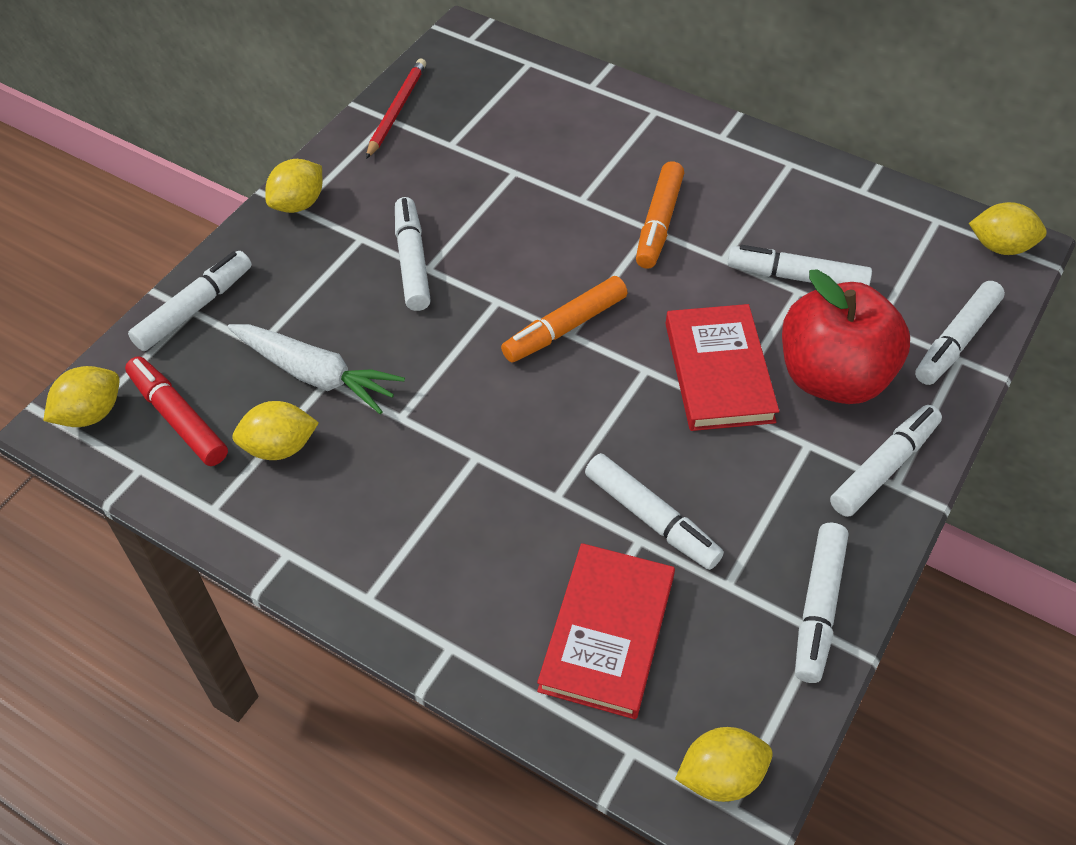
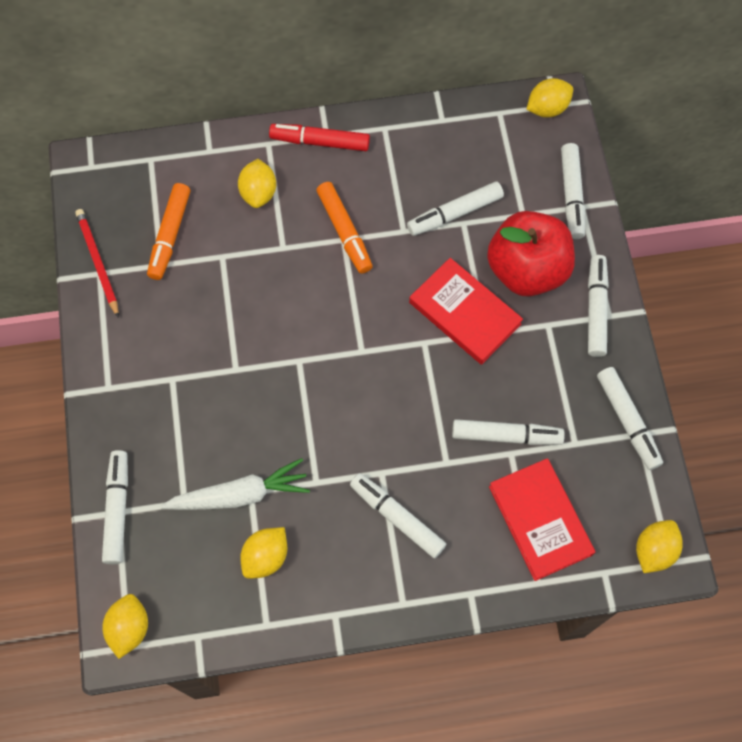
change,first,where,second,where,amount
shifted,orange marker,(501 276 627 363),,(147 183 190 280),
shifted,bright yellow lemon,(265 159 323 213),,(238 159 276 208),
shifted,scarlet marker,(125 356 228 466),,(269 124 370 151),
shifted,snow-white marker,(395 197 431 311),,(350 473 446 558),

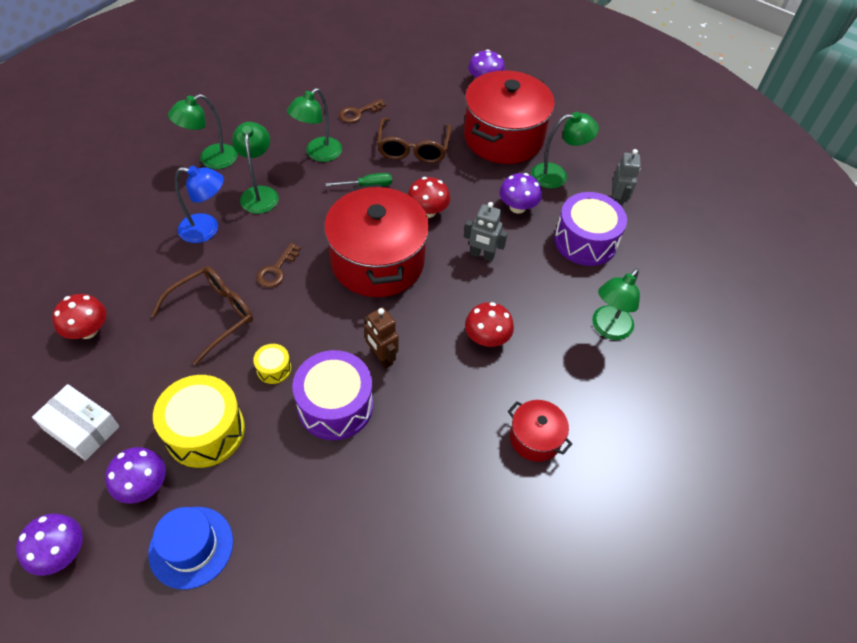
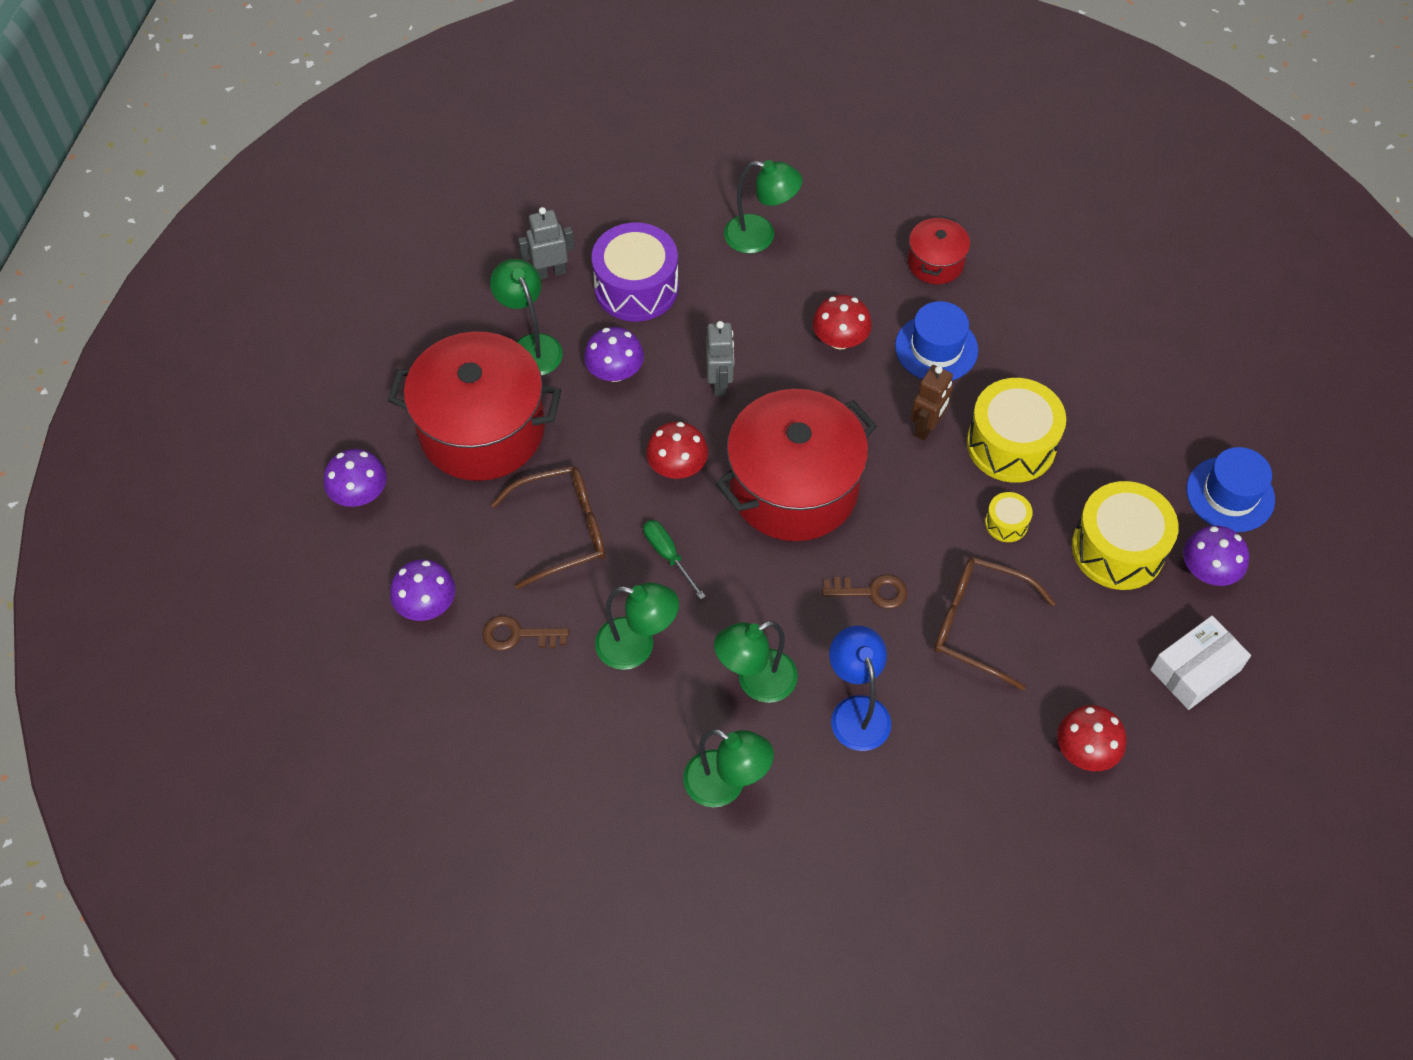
change,first,where,second,where,amount
shifted,royal purple fungus,(16 514 83 576),,(390 559 456 621),
rotated,brown latchkey,(339 99 386 123),,(482 616 569 651),150 degrees clockwise
new,,,cobalt hat,(895 301 978 381),
repainted,royal purple snare drum,(292 350 373 440),bright yellow snare drum,(967 378 1066 483),
rotated,snow-white parcel,(32 384 119 461),,(1150 616 1251 710),45 degrees clockwise

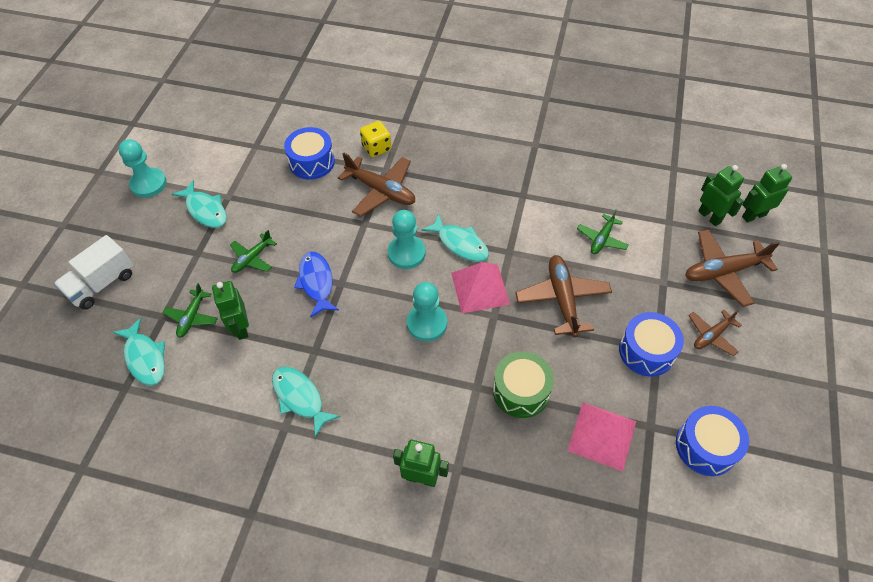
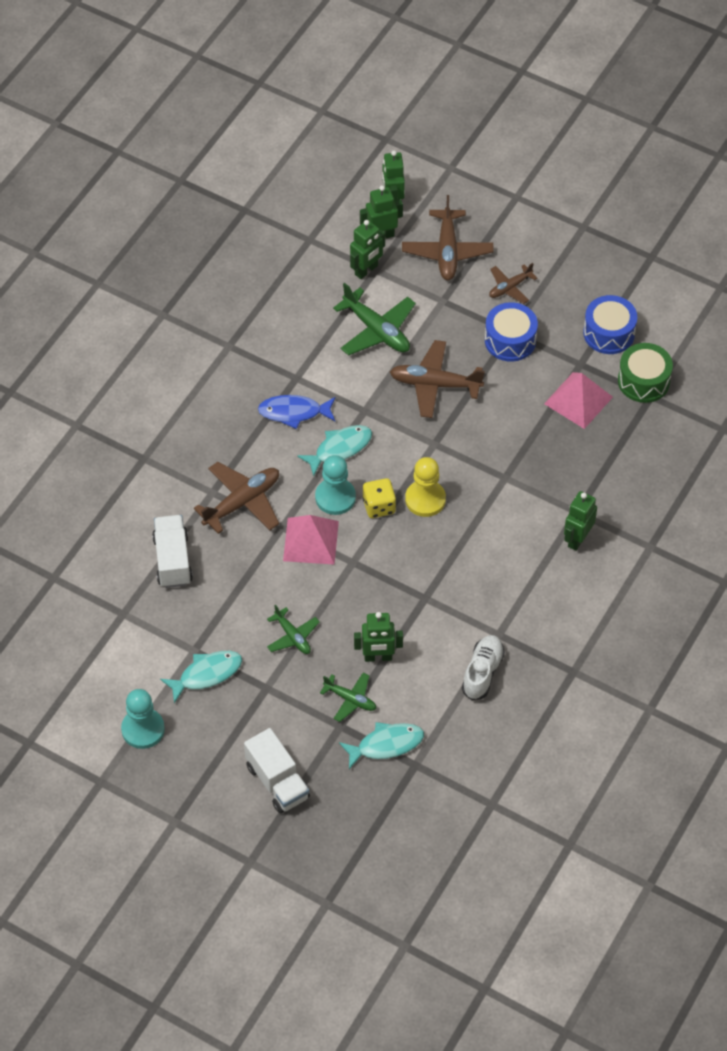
change,first,where,second,where,amount
swapped,cobalt snare drum,(284 127 335 180),snow-white lorry,(152 515 193 588),
shifted,cobalt fish figure,(294 252 339 318),,(258 395 335 429),
shifted,rose-pink pyramid,(451 262 510 313),,(283 515 339 565),
scaled,green toy plane,(577 209 629 254),,(333 283 416 356),x1.70
new,,,green robot figure,(350 220 385 279),
shifted,bright yellow game die,(360 121 391 157),,(363 478 396 518),
repainted,teal chess pawn,(407 282 447 341),bright yellow chess pawn,(405 457 446 517),
new,,,snow-white sneaker,(462 635 505 700),
rotated,brown toy plane,(689 310 742 356),,(489 263 538 304),75 degrees clockwise
shifted,green snare drum,(493 351 554 418),,(618 343 673 403),
gone,teal fish figure,(272 367 341 437),,,

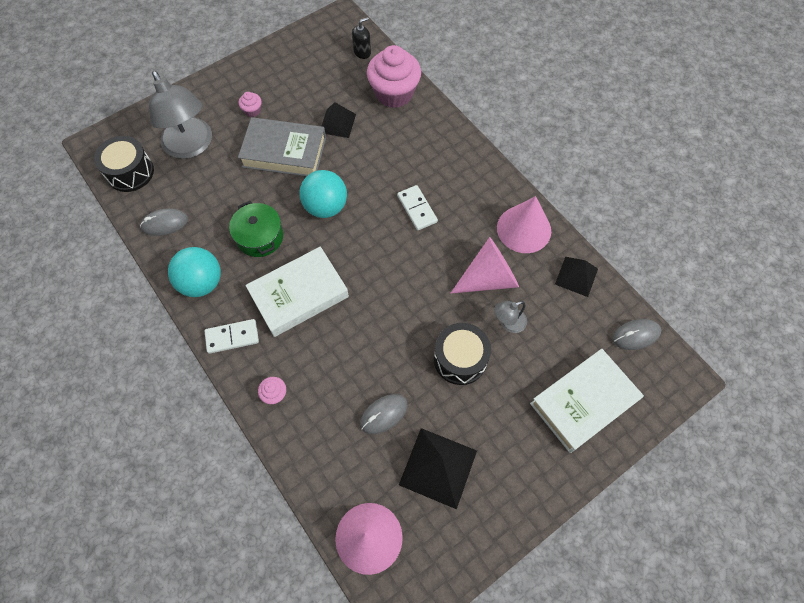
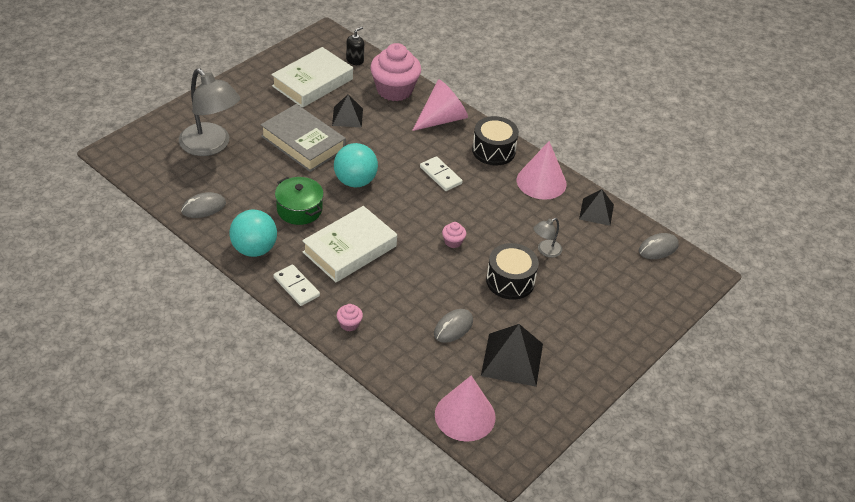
change,first,where,second,where,amount
rotated,ash-grey book,(238 117 326 177),,(261 104 346 172),45 degrees clockwise
shifted,snow-white book,(530 349 644 453),,(271 47 353 108),
rotated,snow-white domino,(205 319 259 354),,(274 264 320 306),75 degrees clockwise
shifted,rose-pink solid cone,(451 237 519 293),,(412 79 468 131),
shifted,rose-pink muffin,(239 92 262 117),,(442 222 466 248),
shifted,jet-black snare drum,(94 136 154 192),,(472 116 519 165),

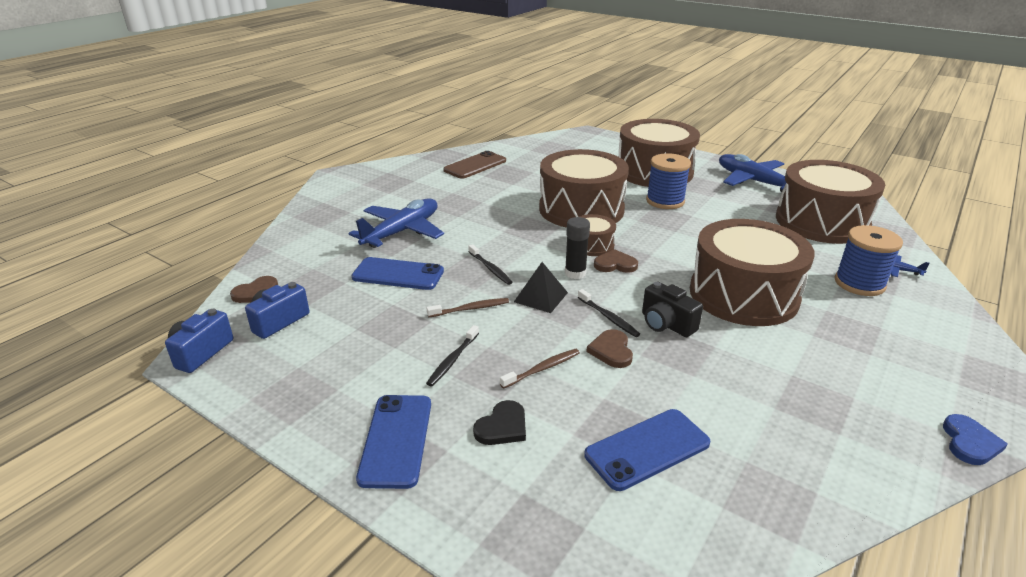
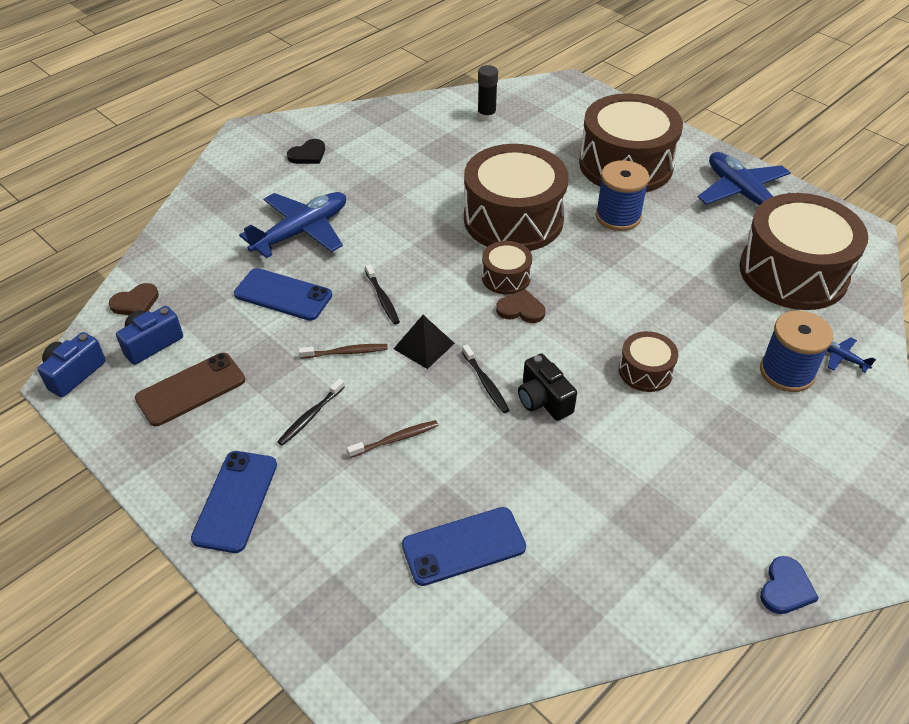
change,first,where,second,where,amount
shifted,brown phone,(443 151 506 179),,(135 353 245 426),
shifted,jet-black love heart,(473 400 526 445),,(287 139 325 164),
shifted,jet-black glue,(565 217 590 279),,(477 65 498 121),
scaled,brown snare drum,(690 219 815 326),,(619 331 678 392),x0.46
gone,brown love heart,(586 329 633 368),,,

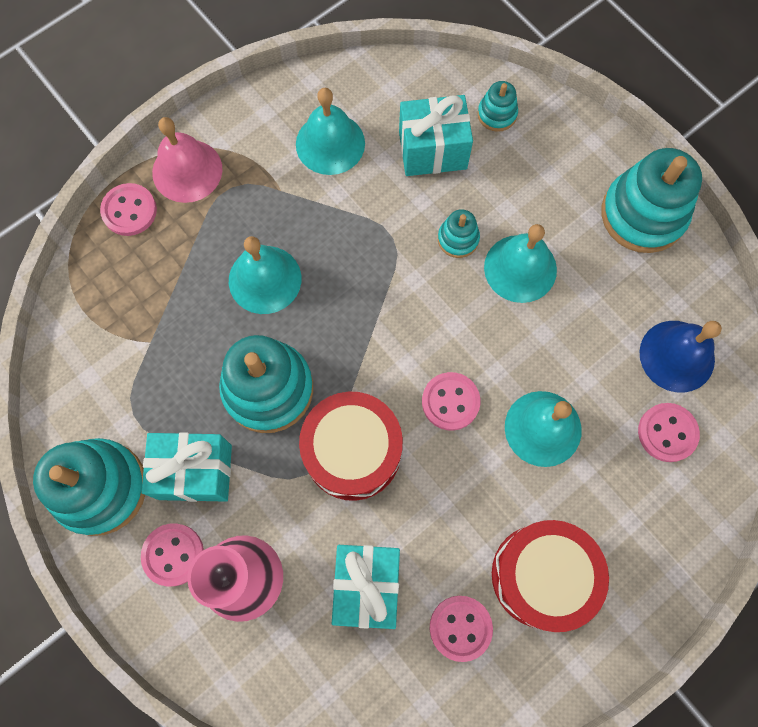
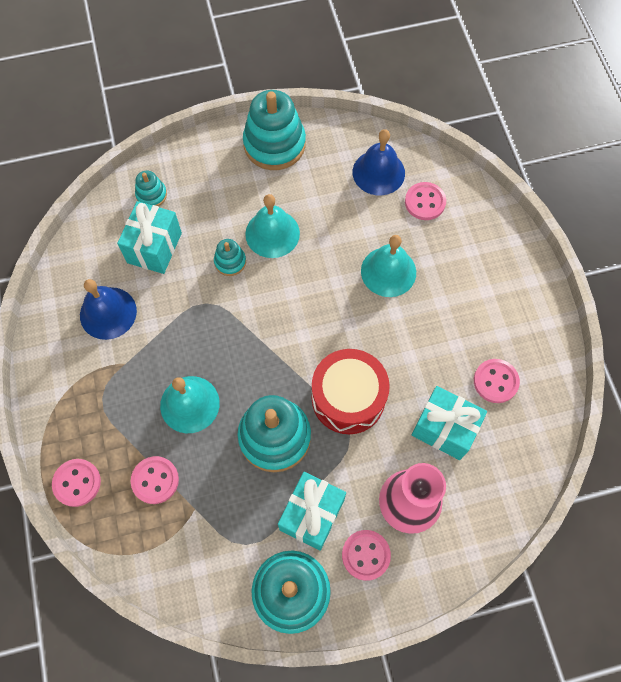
change,first,where,second,where,amount
repainted,teal hand bell,(296 88 365 175),cobalt hand bell,(80 279 137 340),
shifted,rose-pink sewing button,(422 372 480 431),,(131 456 179 504),
gone,rose-pink hand bell,(152 117 222 203),,,
gone,scarlet snare drum,(492 520 609 632),,,

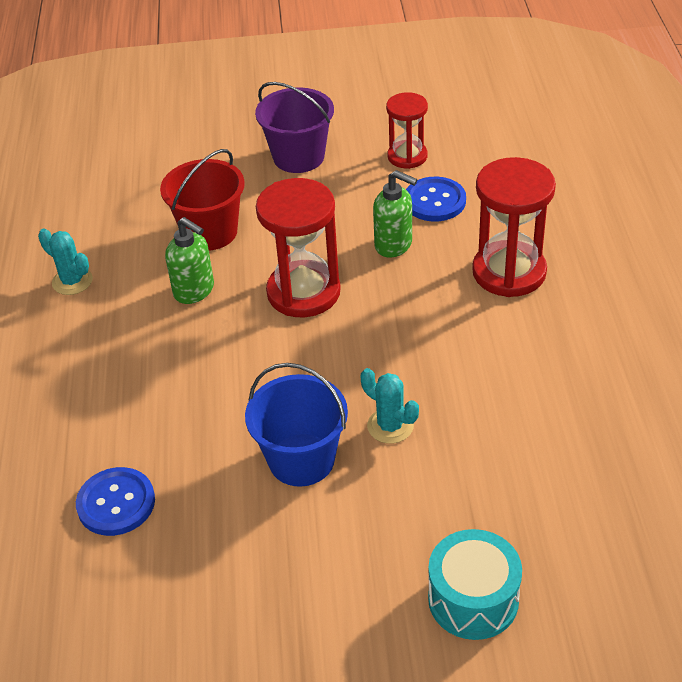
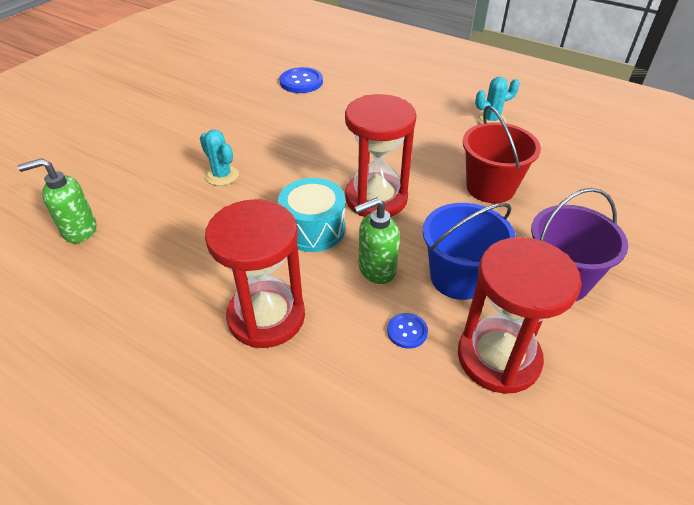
change,first,where,second,where,amount
shifted,green soap dispenser,(165 217 214 304),,(18 158 96 243),
rotated,teal cactus,(361 368 419 444),,(200 130 239 186),60 degrees clockwise
shifted,teal snare drum,(428 529 522 640),,(278 178 345 252),
scaled,cobalt sewing button,(406 177 466 222),,(387 313 428 349),x0.56
shifted,cobalt bucket,(245 363 348 487),,(423 203 516 300),
scaled,scarlet sandglass,(386 92 428 169),,(458 237 582 394),x1.65

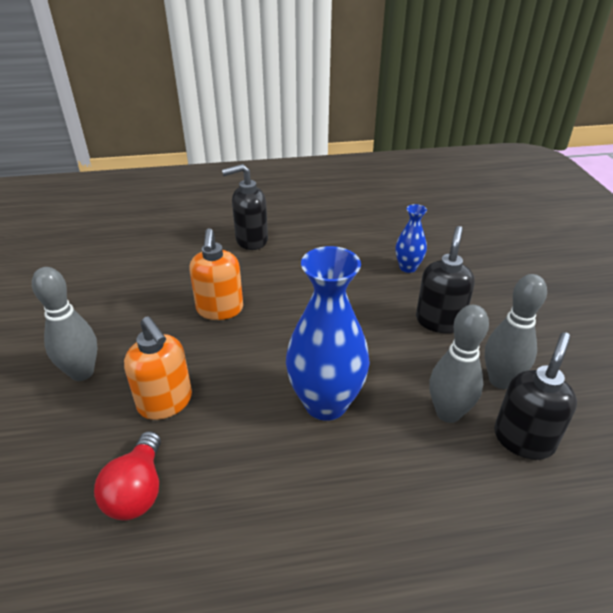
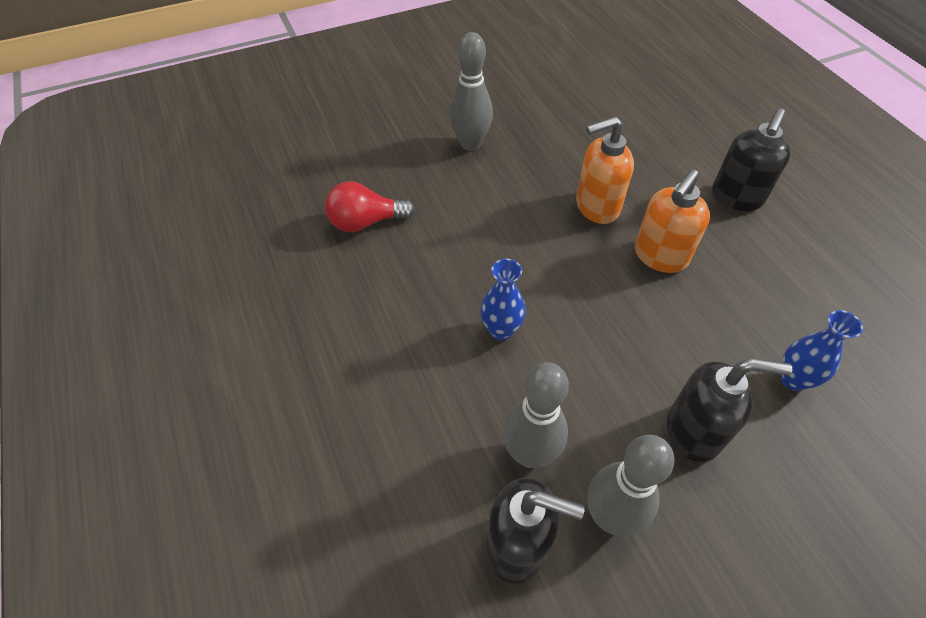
change,first,where,second,where,amount
scaled,cobalt tall vase,(286 246 370 421),,(480 259 526 341),x0.51
shifted,orange soap dispenser,(124 316 192 420),,(635 169 710 273),
rotated,jet-black soap dispenser,(222 164 268 250),,(712 108 791 211),120 degrees counterclockwise

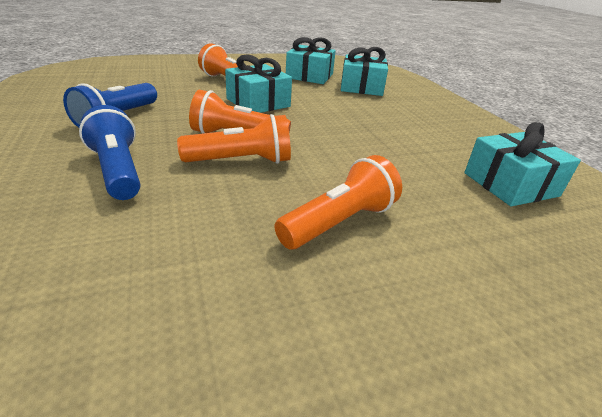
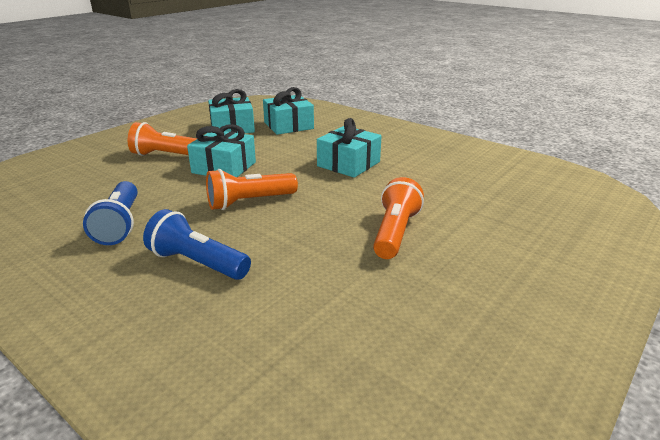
change,first,where,second,where,amount
shifted,teal wrapped gift,(464 122 581 206),,(317 118 381 178),
gone,orange pocket torch,(177 114 291 164),,,

